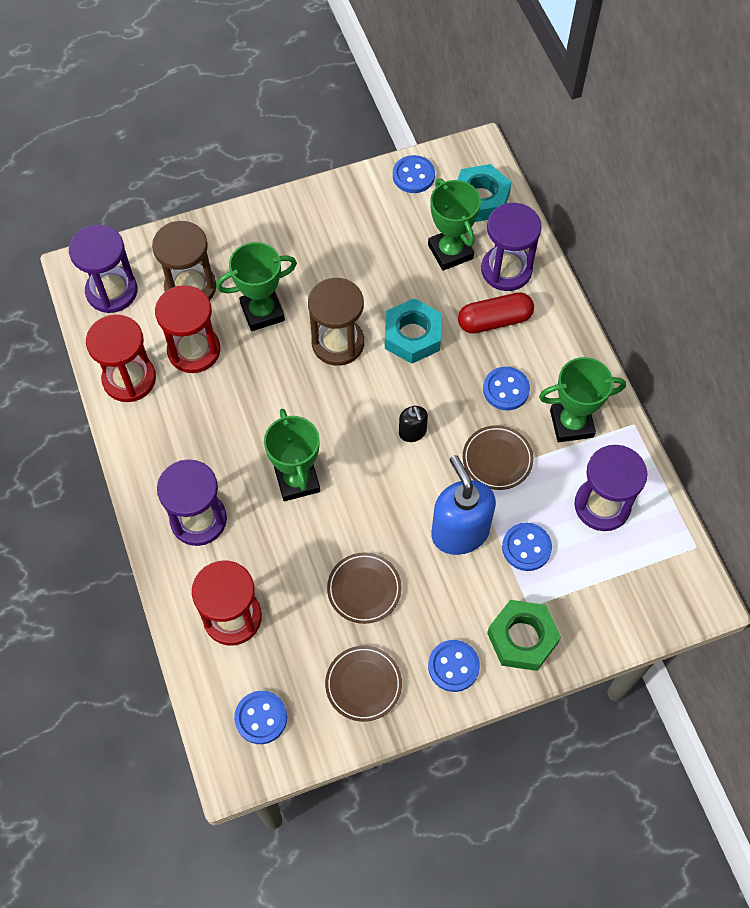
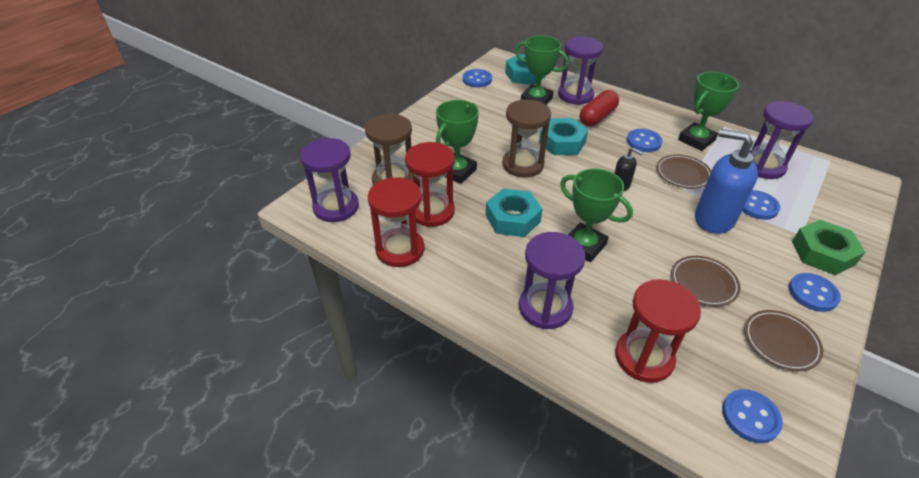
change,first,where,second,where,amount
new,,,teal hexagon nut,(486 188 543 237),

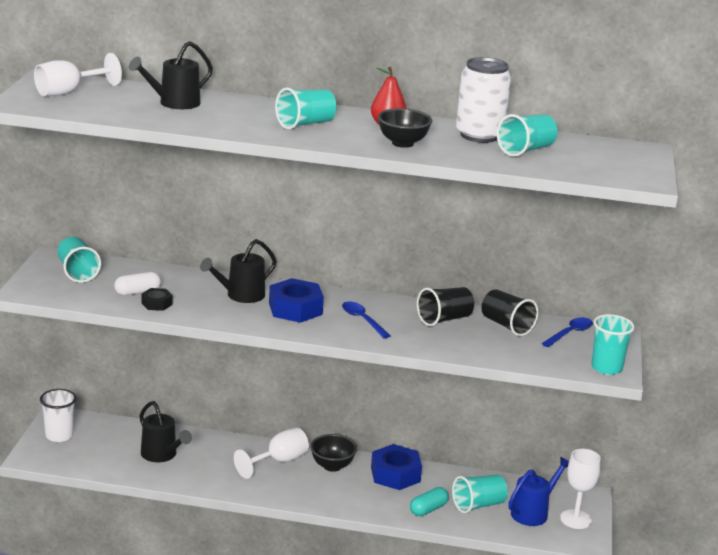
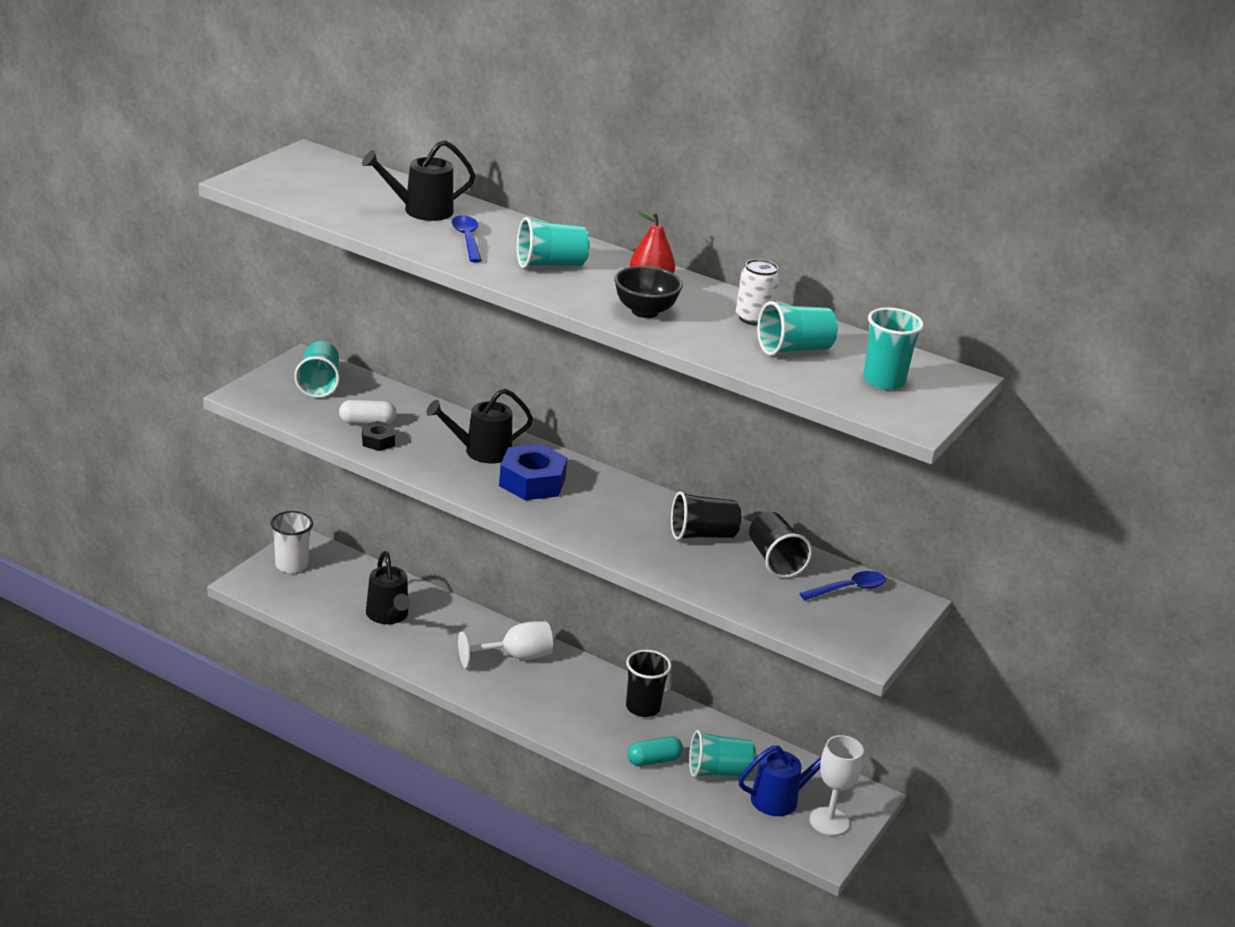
change,first,where,second,where,amount
shifted,cobalt teaspoon,(342 301 391 338),,(452 215 482 263),
swapped,cobalt hexagon nut,(371 444 422 490),jet-black cup,(626 650 671 717),
scaled,snow-white soda can,(456 57 511 143),,(736 259 780 326),x0.61
shifted,teal cup,(591 314 635 375),,(863 307 924 390),
gone,snow-white wine glass,(34 53 122 96),,,
gone,jet-black deep dish,(310 434 357 472),,,

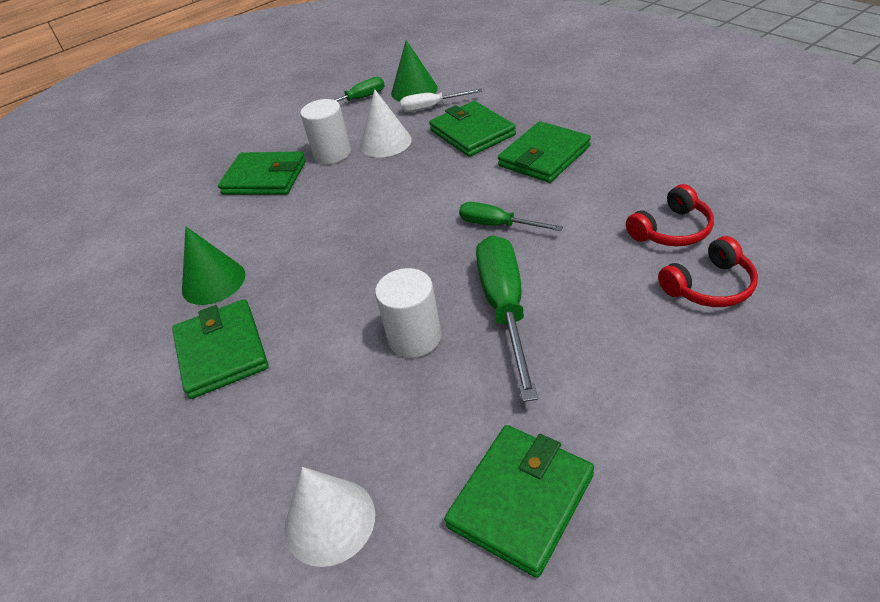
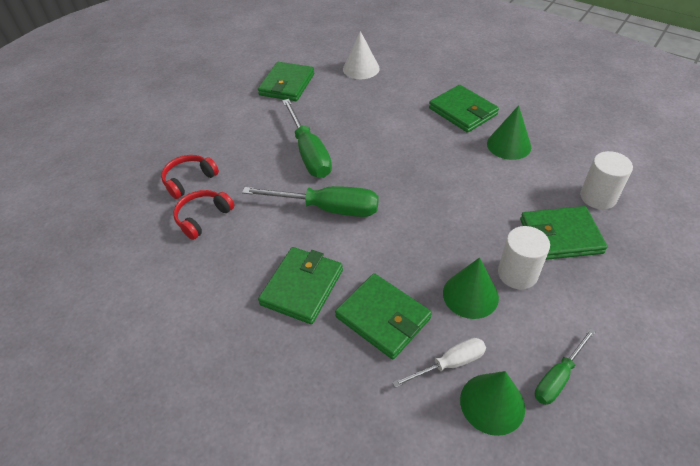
change,first,where,second,where,amount
scaled,green flat screwdriver,(459 202 563 231),,(242 186 379 217),x1.72
repainted,snow-white solid cone,(360 89 412 157),green solid cone,(443 257 499 319),
shifted,snow-white cylinder shape,(375 268 441 358),,(580 151 633 210),

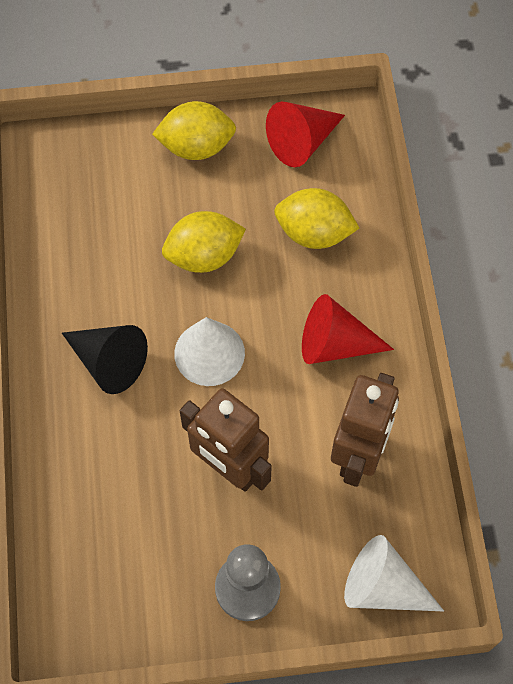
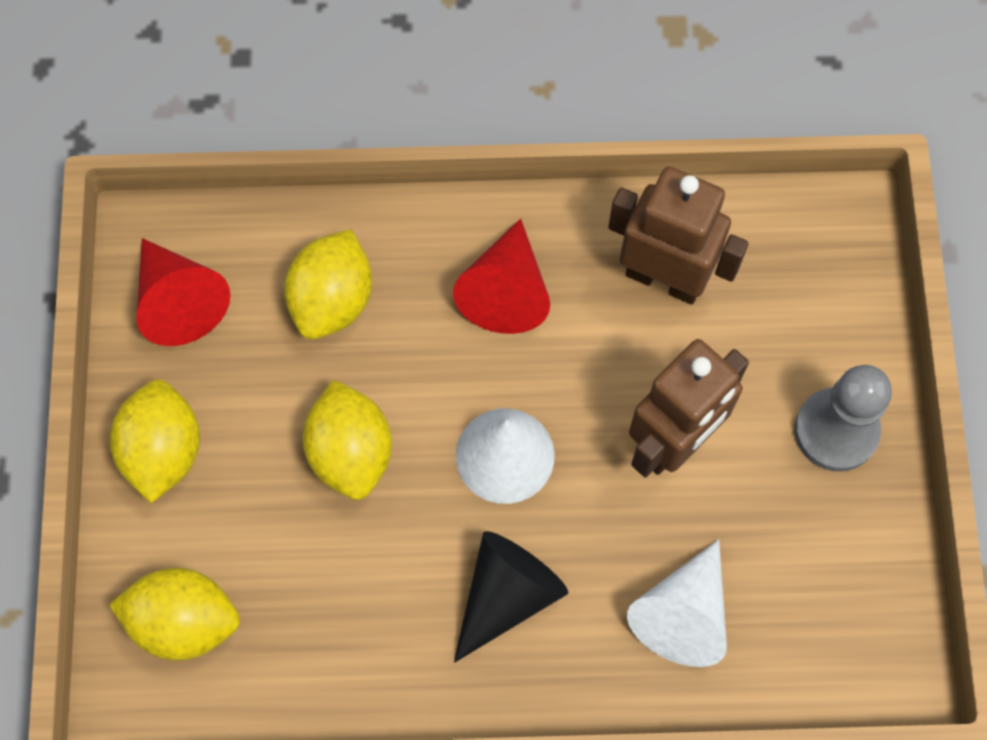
change,first,where,second,where,amount
new,,,bright yellow lemon,(109 568 240 661),
shifted,snow-white solid cone,(344 535 444 611),,(627 539 727 667),

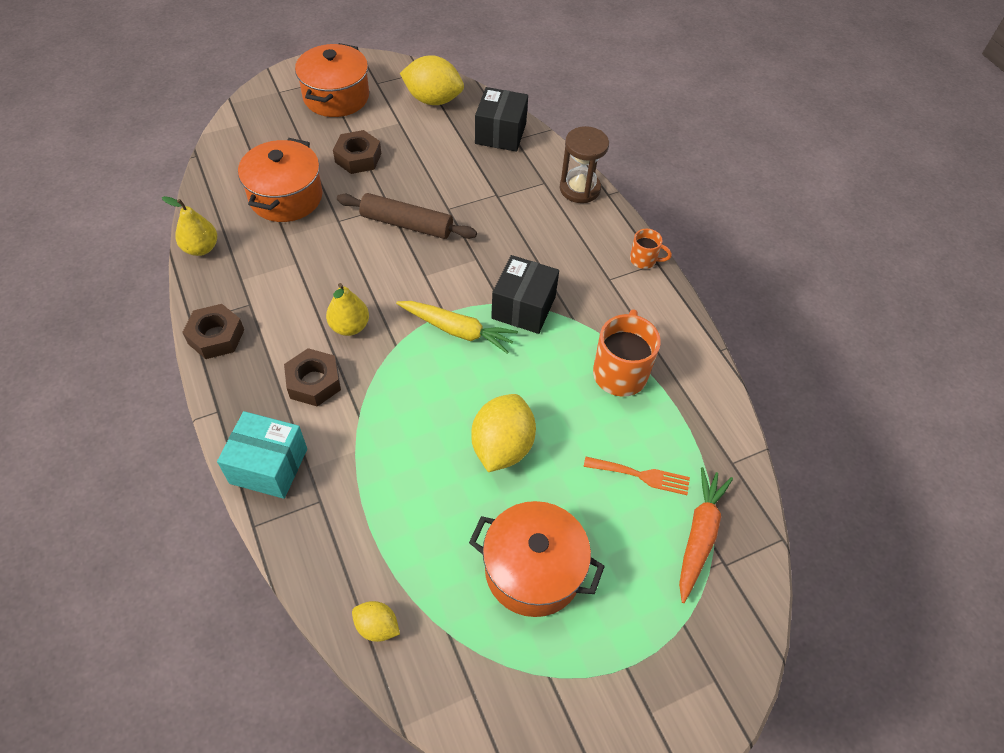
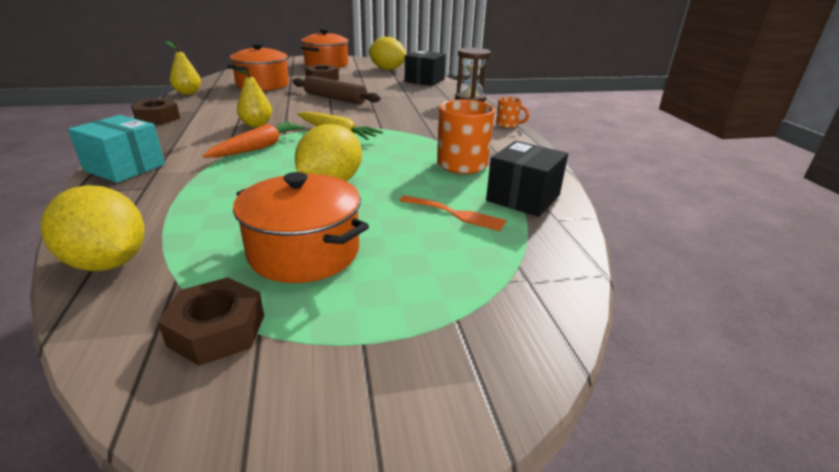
change,first,where,second,where,amount
scaled,bright yellow lemon,(352 601 400 642),,(41 185 145 271),x1.91
shifted,brown hexagon nut,(284 348 341 406),,(158 277 264 366),
shifted,orange root vegetable,(679 467 733 603),,(203 122 306 158),
shifted,jet-black parcel,(491 255 559 334),,(486 141 568 217),

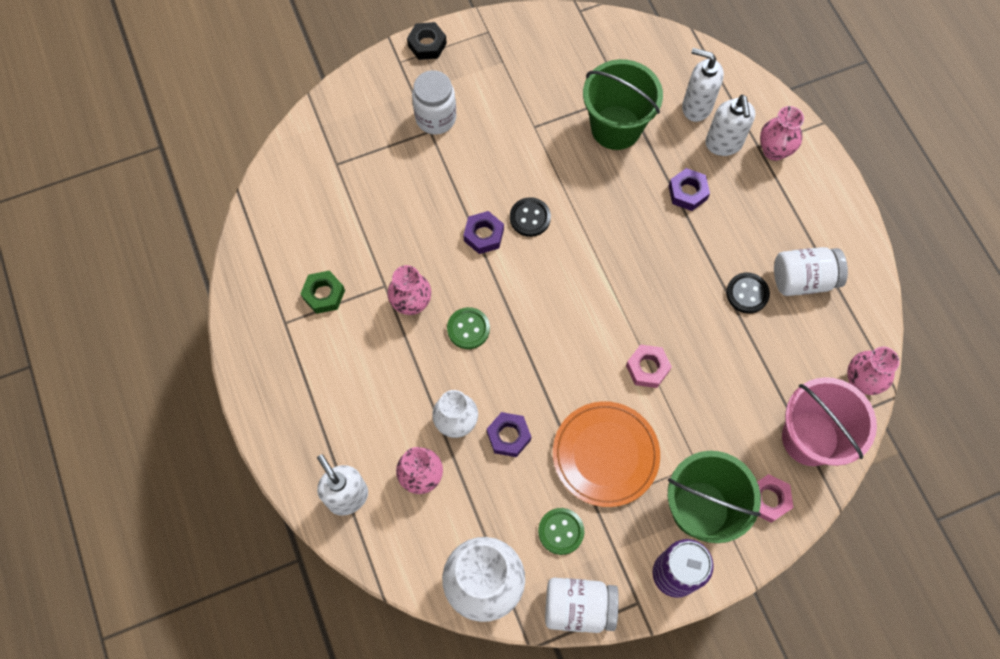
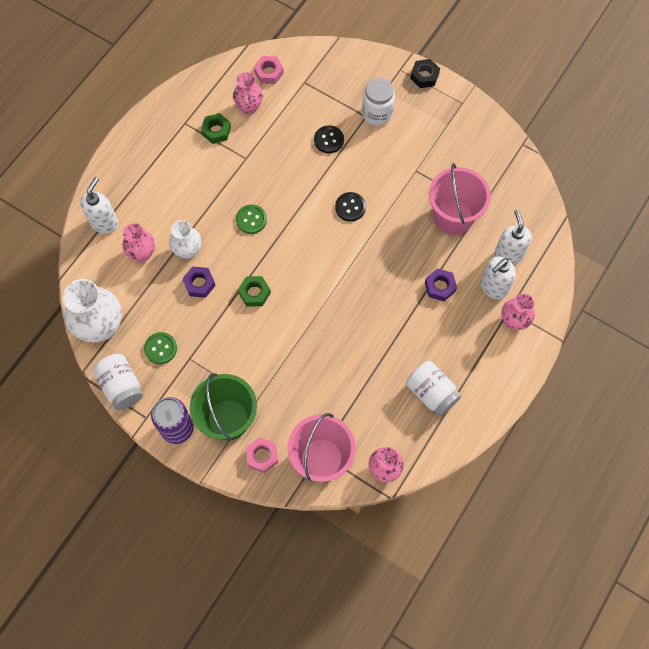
change,first,where,second,where,amount
shifted,rose-pink tall vase,(387 265 431 315),,(233 72 263 114),
new,,,green hexagon nut,(238 276 271 307),
shifted,rose-pink hexagon nut,(626 345 672 388),,(254 56 284 84),
shifted,jet-black sewing button,(726 272 770 314),,(314 125 344 153),
repainted,green bucket,(583 59 663 150),rose-pink bucket,(429 163 491 235),
gone,royal purple hexagon nut,(463 211 504 254),,,
gone,orange plate,(553 401 660 507),,,

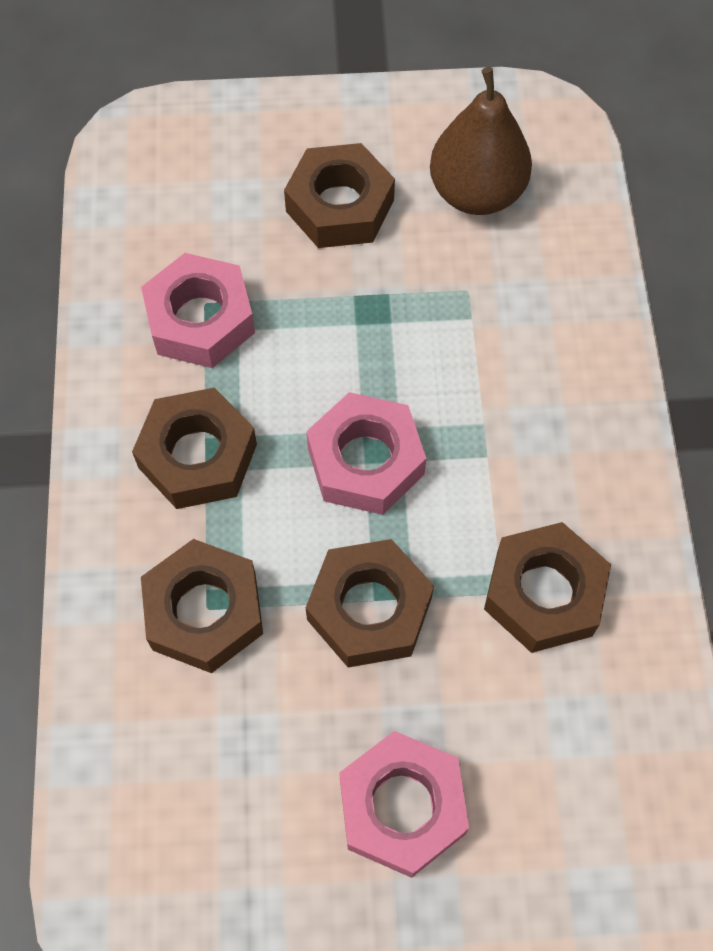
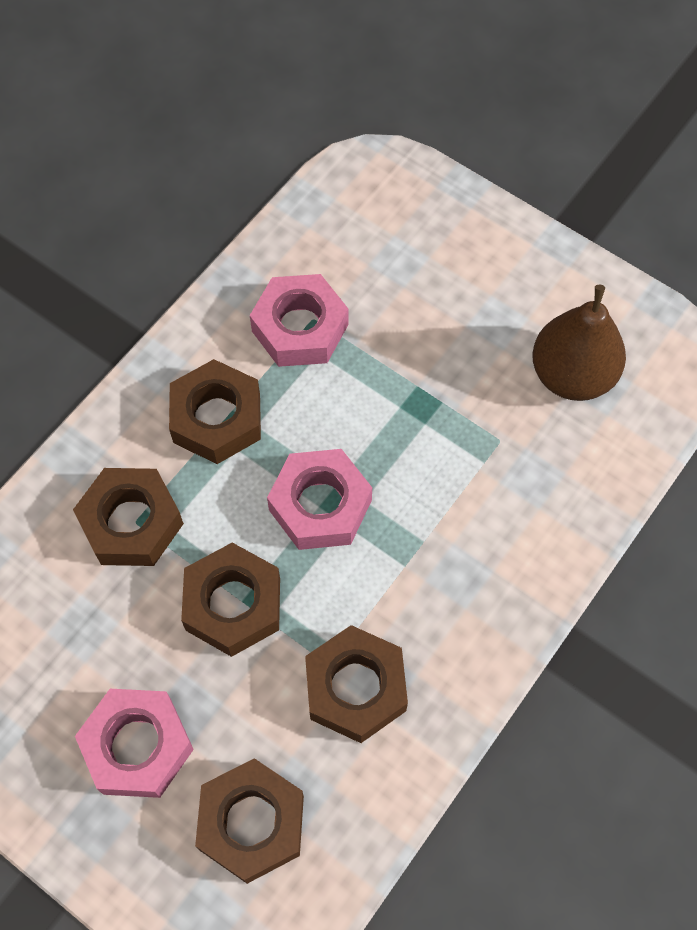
change,first,where,second,where,amount
shifted,brown hexagon nut,(284 143 395 248),,(195 758 304 884),

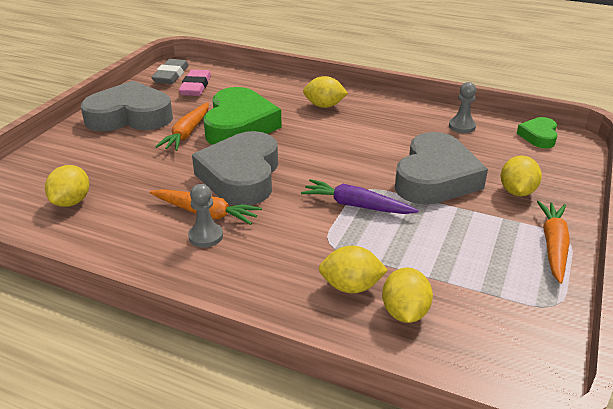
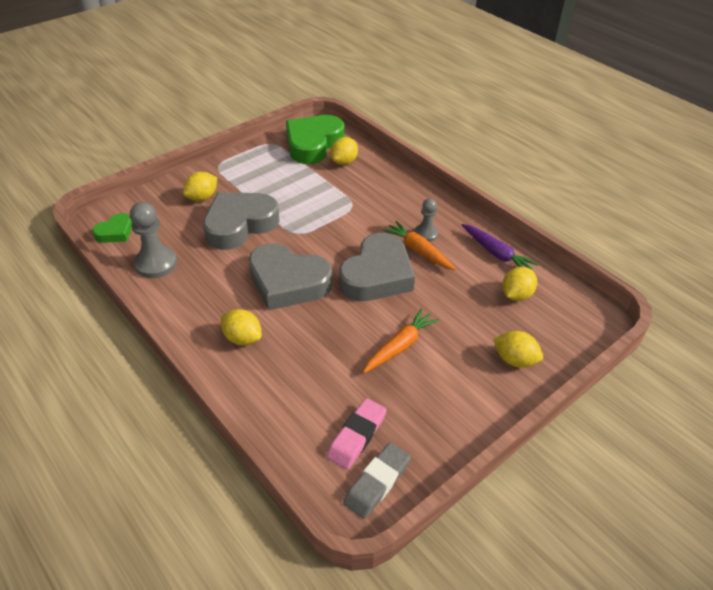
change,first,where,second,where,amount
scaled,ash-grey chess pawn,(449 82 476 133),,(130 202 177 278),x1.64
shifted,ash-grey love heart,(81 81 173 132),,(249 243 332 310),
shifted,green love heart,(204 87 282 145),,(286 115 345 164),
shifted,royal purple root vegetable,(301 179 419 214),,(462 224 538 270),
shifted,bright yellow lemon,(319 246 388 293),,(493 331 543 368),
gone,orange root vegetable,(537 201 570 284),,,

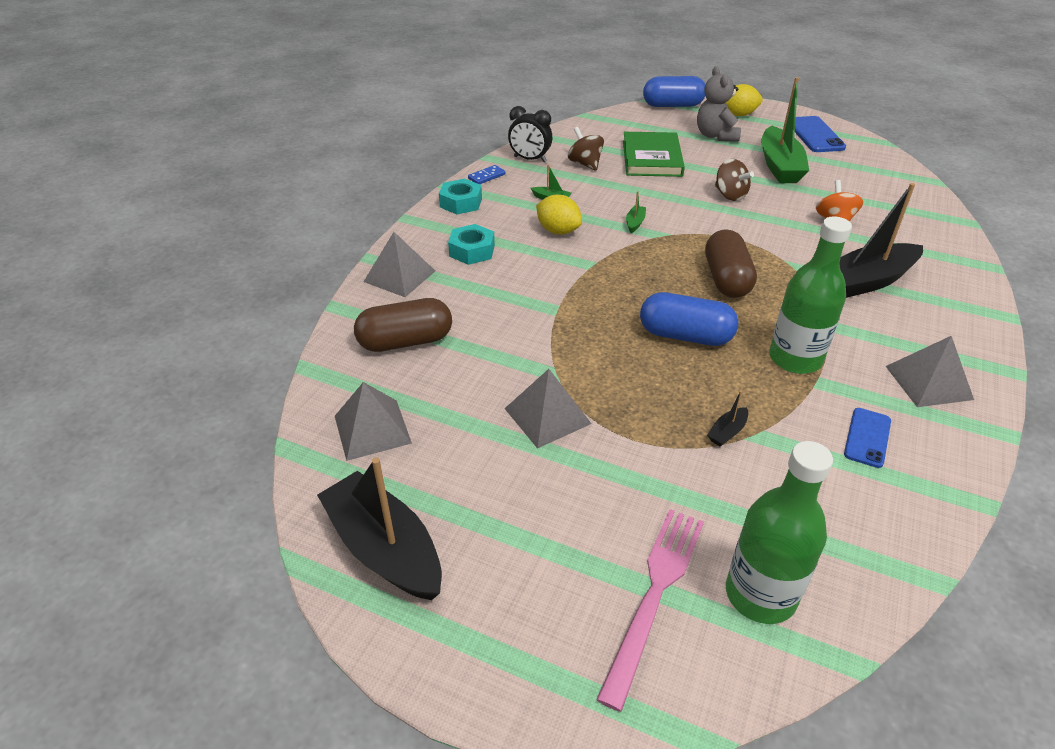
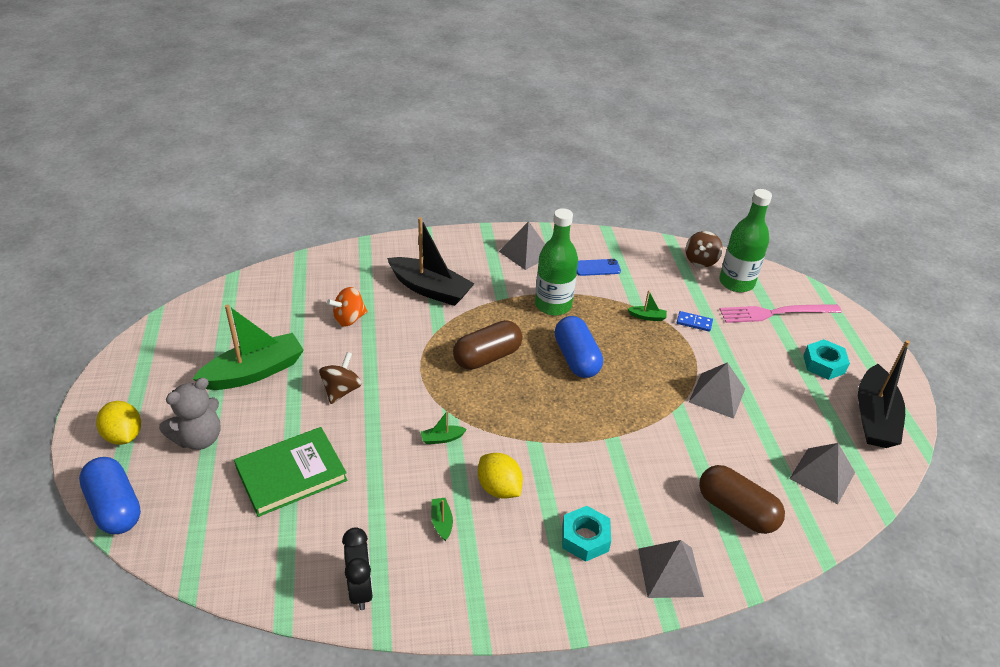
change,first,where,second,where,amount
rotated,bright yellow lemon,(536 195 582 234),,(478 453 523 499),45 degrees counterclockwise
repainted,jet-black boat,(707 391 748 446),green boat,(628 290 667 321),
shifted,cobalt domino,(468 165 505 184),,(677 311 713 332),
shifted,brown toy top,(568 127 604 171),,(686 231 723 267),
shifted,teal hexagon nut,(439 179 482 214),,(803 339 850 380),
gone,cobalt phone,(795 116 846 152),,,

